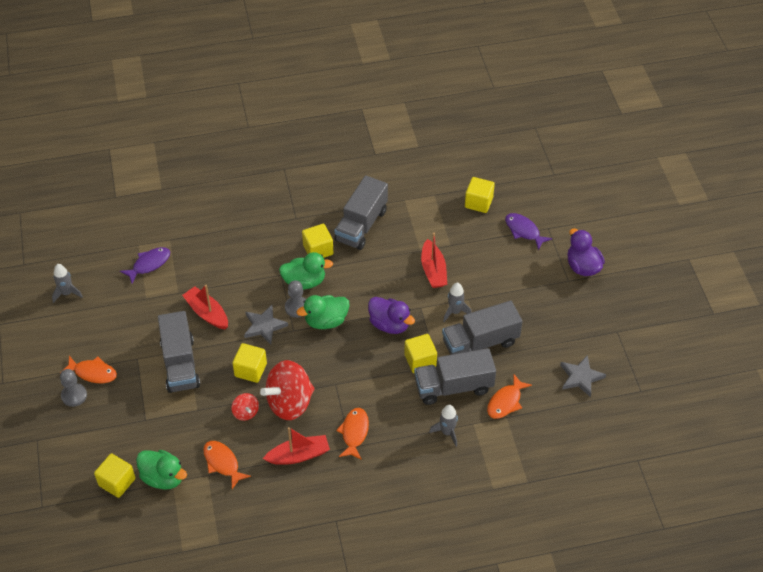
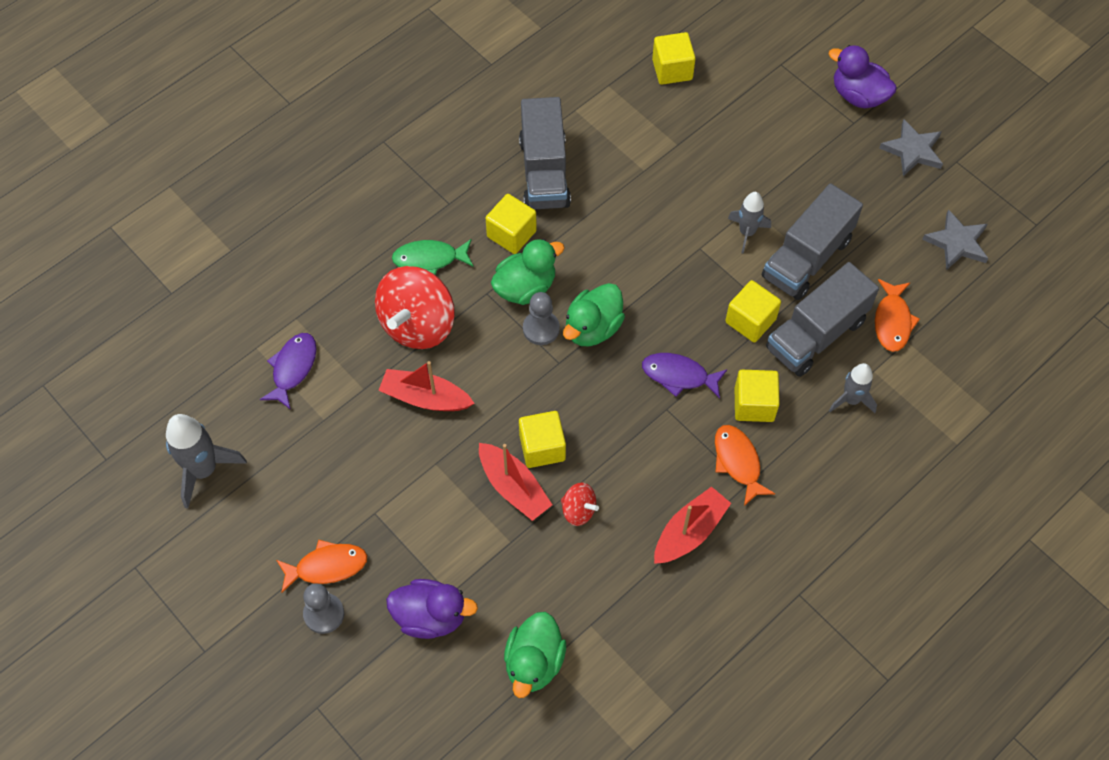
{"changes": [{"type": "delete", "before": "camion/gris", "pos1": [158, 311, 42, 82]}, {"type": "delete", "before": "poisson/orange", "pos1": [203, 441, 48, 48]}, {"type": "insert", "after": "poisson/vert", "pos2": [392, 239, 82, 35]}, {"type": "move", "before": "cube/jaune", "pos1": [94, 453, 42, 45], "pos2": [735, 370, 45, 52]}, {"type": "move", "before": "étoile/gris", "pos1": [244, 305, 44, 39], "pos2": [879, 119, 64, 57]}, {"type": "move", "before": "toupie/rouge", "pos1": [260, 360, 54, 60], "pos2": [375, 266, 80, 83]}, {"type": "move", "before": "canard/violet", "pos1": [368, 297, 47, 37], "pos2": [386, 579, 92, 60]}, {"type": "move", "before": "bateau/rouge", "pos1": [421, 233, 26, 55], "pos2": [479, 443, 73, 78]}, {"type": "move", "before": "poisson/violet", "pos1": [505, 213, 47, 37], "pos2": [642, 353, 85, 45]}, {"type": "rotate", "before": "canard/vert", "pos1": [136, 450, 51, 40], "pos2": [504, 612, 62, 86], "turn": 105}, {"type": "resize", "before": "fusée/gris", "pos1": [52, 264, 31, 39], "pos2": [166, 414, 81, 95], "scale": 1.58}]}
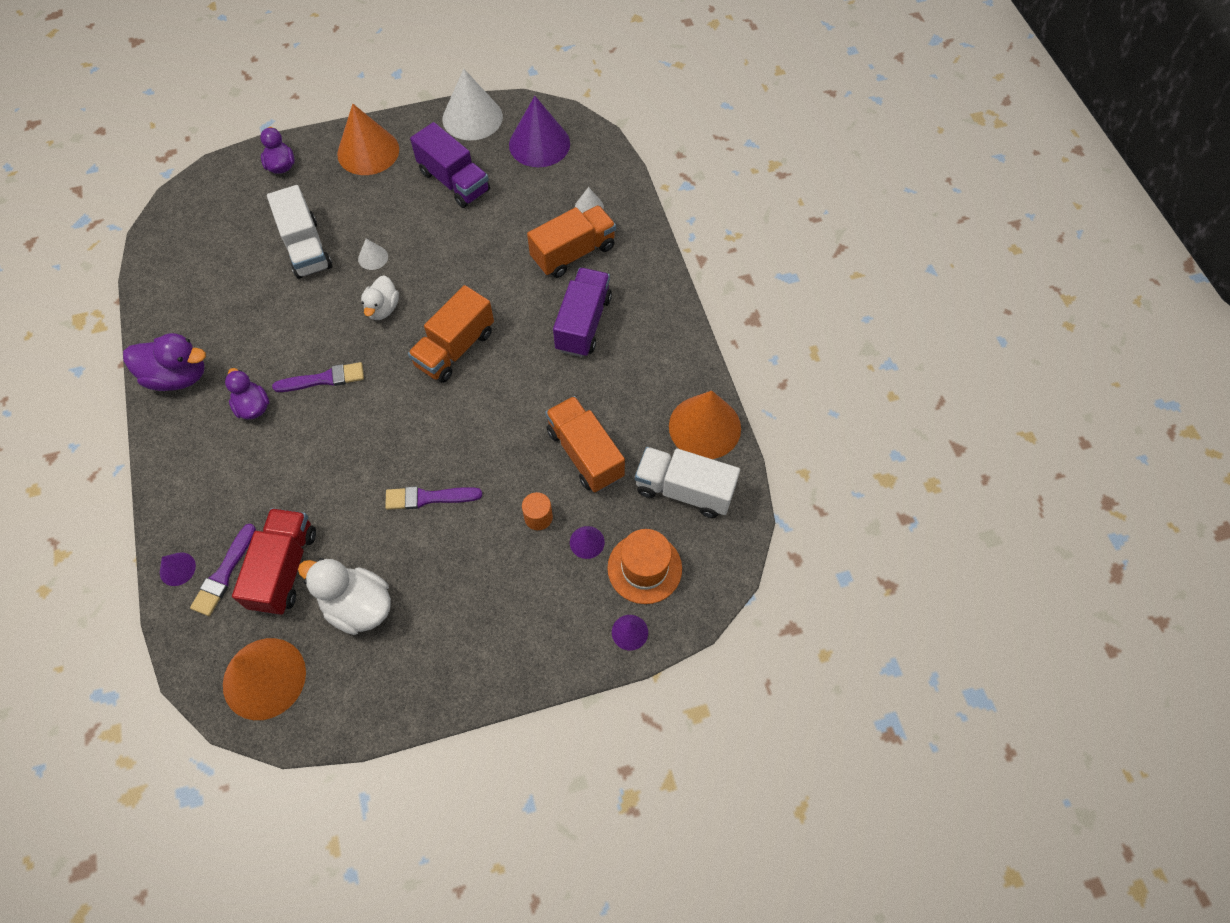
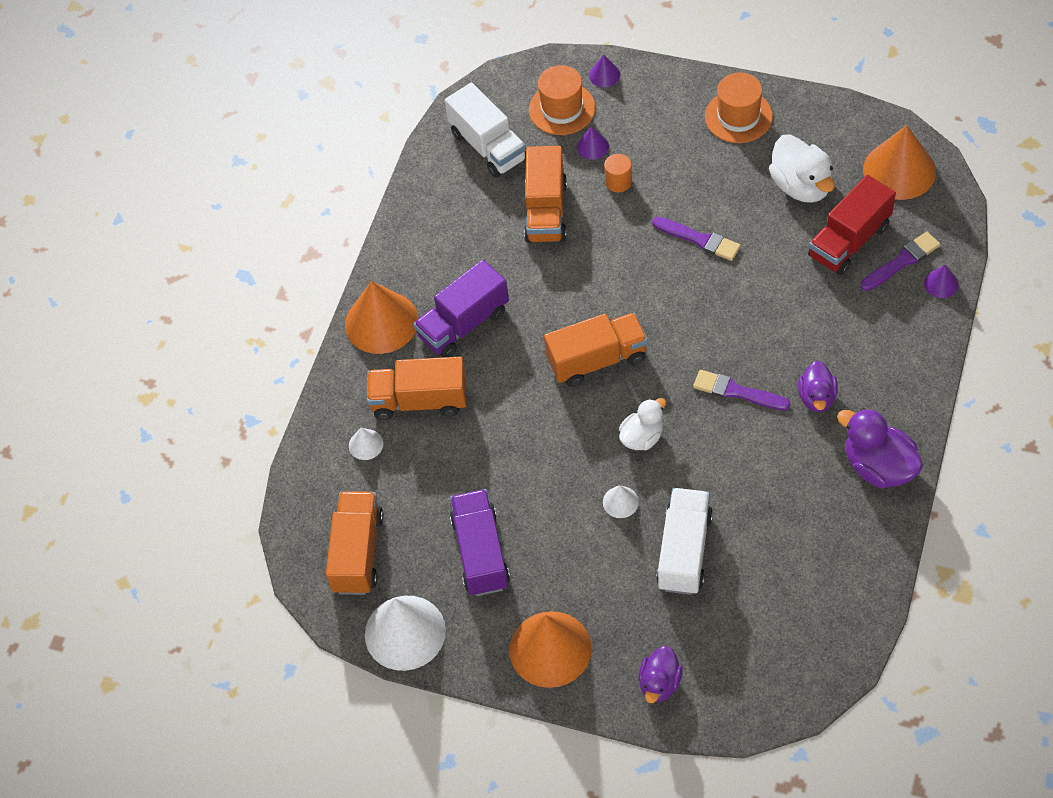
{"changes": [{"type": "insert", "after": "chapeau/orange", "pos2": [705, 72, 68, 71]}, {"type": "move", "before": "cône/orange", "pos1": [669, 391, 72, 68], "pos2": [345, 281, 73, 73]}, {"type": "replace", "before": "cône/violet", "after": "camion/orange", "pos1": [509, 96, 61, 71], "pos2": [326, 491, 58, 104]}]}
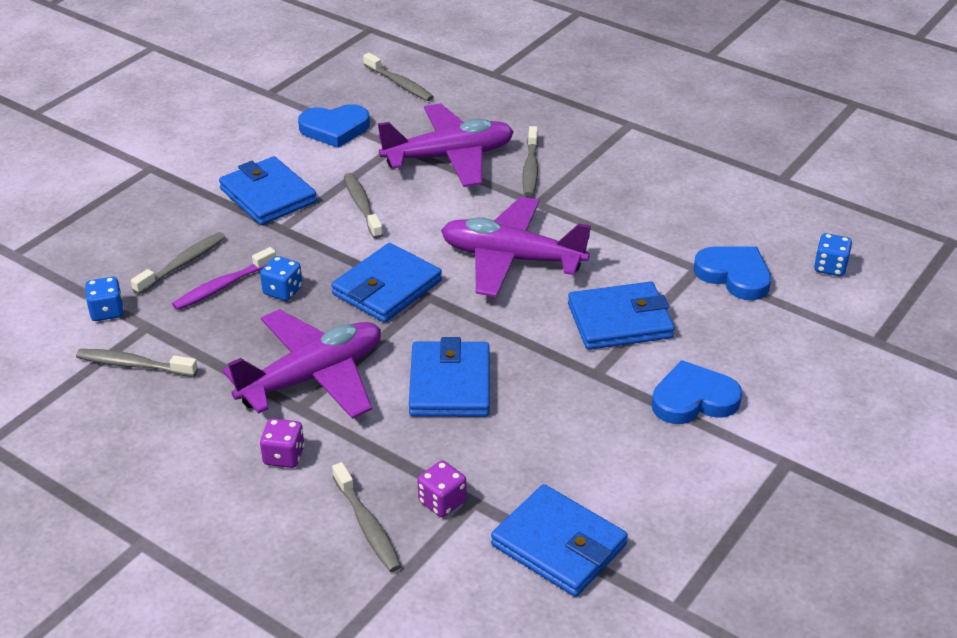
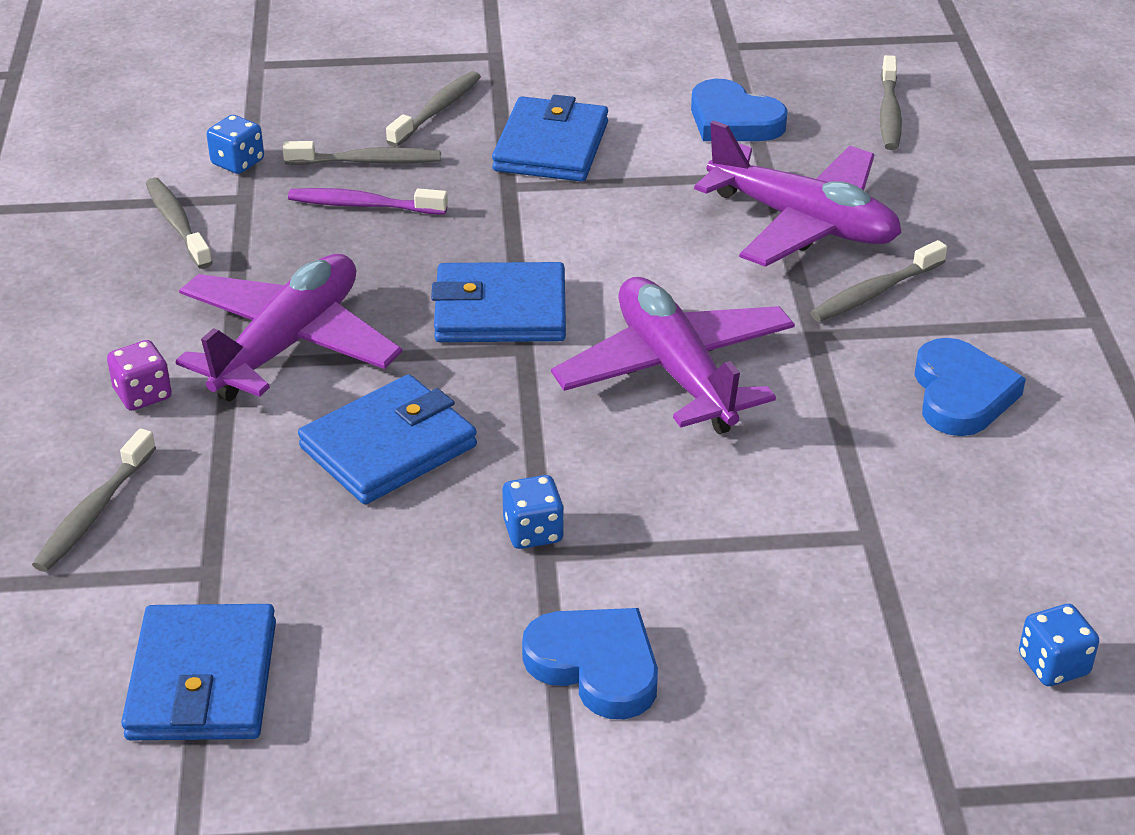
{"changes": [{"type": "delete", "before": "dé/violet", "pos1": [418, 461, 48, 56]}, {"type": "delete", "before": "portefeuille/bleu", "pos1": [568, 282, 107, 68]}, {"type": "move", "before": "dé/bleu", "pos1": [260, 256, 42, 45], "pos2": [502, 475, 62, 74]}, {"type": "move", "before": "brosse à dents/gris", "pos1": [344, 173, 39, 66], "pos2": [386, 71, 95, 76]}, {"type": "move", "before": "cœur/bleu", "pos1": [694, 247, 77, 53], "pos2": [914, 338, 112, 98]}, {"type": "rotate", "before": "avion/violet", "pos1": [223, 309, 158, 110], "pos2": [175, 254, 227, 147], "turn": -75}]}
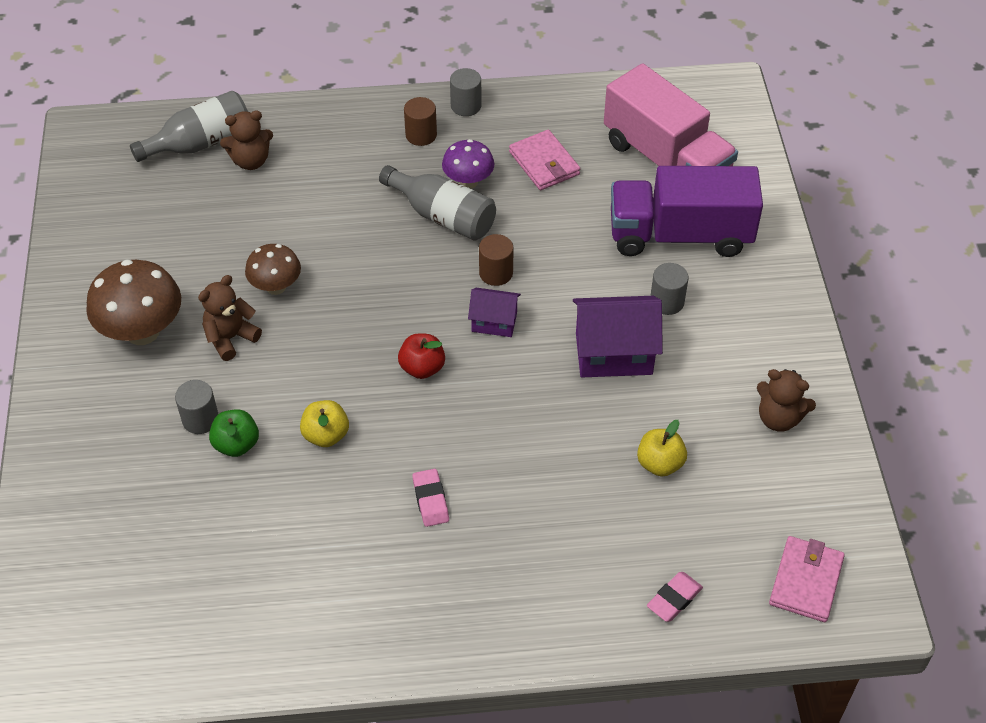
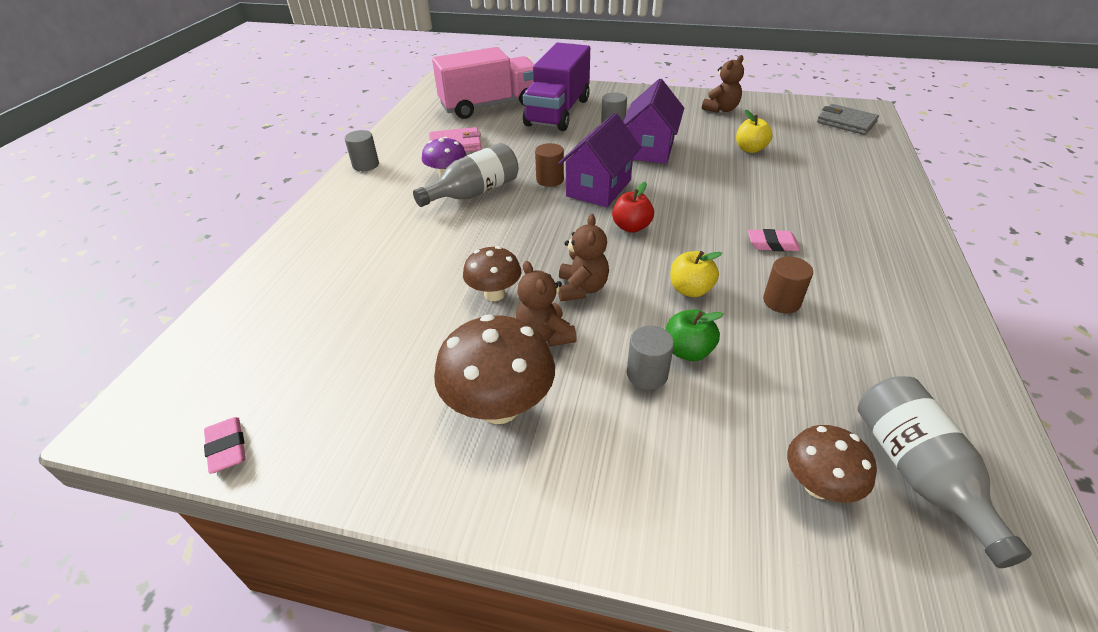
{"changes": [{"type": "insert", "after": "champignon/marron", "pos2": [787, 425, 90, 78]}, {"type": "move", "before": "bouteille/gris", "pos1": [130, 91, 118, 71], "pos2": [858, 376, 174, 192]}, {"type": "move", "before": "ours en peluche/marron", "pos1": [220, 111, 53, 59], "pos2": [558, 214, 51, 88]}, {"type": "move", "before": "cylindre/marron", "pos1": [404, 97, 33, 49], "pos2": [763, 256, 50, 58]}, {"type": "move", "before": "gomme/rose", "pos1": [647, 572, 56, 50], "pos2": [204, 417, 42, 57]}, {"type": "recolor", "before": "portefeuille/rose", "after": "portefeuille/gris", "pos1": [769, 536, 76, 86], "pos2": [817, 104, 62, 31]}, {"type": "resize", "before": "maison/violet", "pos1": [468, 288, 53, 49], "pos2": [558, 113, 83, 94], "scale": 1.74}]}
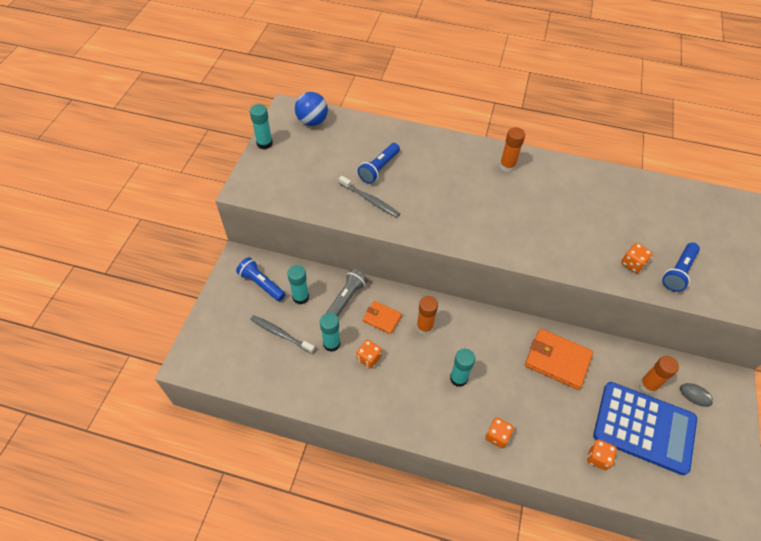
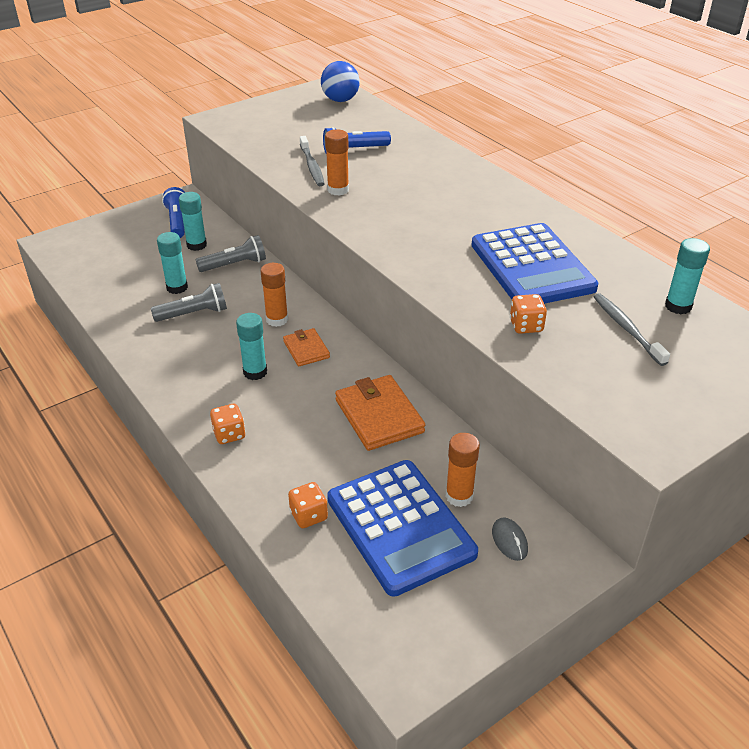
{"changes": [{"type": "delete", "before": "lampe de poche/bleu", "pos1": [662, 243, 38, 49]}, {"type": "insert", "after": "calculatrice/bleu", "pos2": [472, 223, 126, 81]}, {"type": "move", "before": "bâton de colle/turquoise", "pos1": [250, 104, 23, 45], "pos2": [665, 238, 45, 76]}, {"type": "move", "before": "brosse à dents/gris", "pos1": [250, 315, 65, 39], "pos2": [594, 293, 76, 73]}, {"type": "move", "before": "portefeuille/orange", "pos1": [363, 301, 39, 33], "pos2": [283, 328, 47, 38]}, {"type": "move", "before": "bâton de colle/orange", "pos1": [499, 127, 26, 45], "pos2": [325, 129, 24, 67]}, {"type": "replace", "before": "dé/orange", "after": "lampe de poche/gris", "pos1": [356, 340, 26, 29], "pos2": [151, 283, 76, 39]}]}
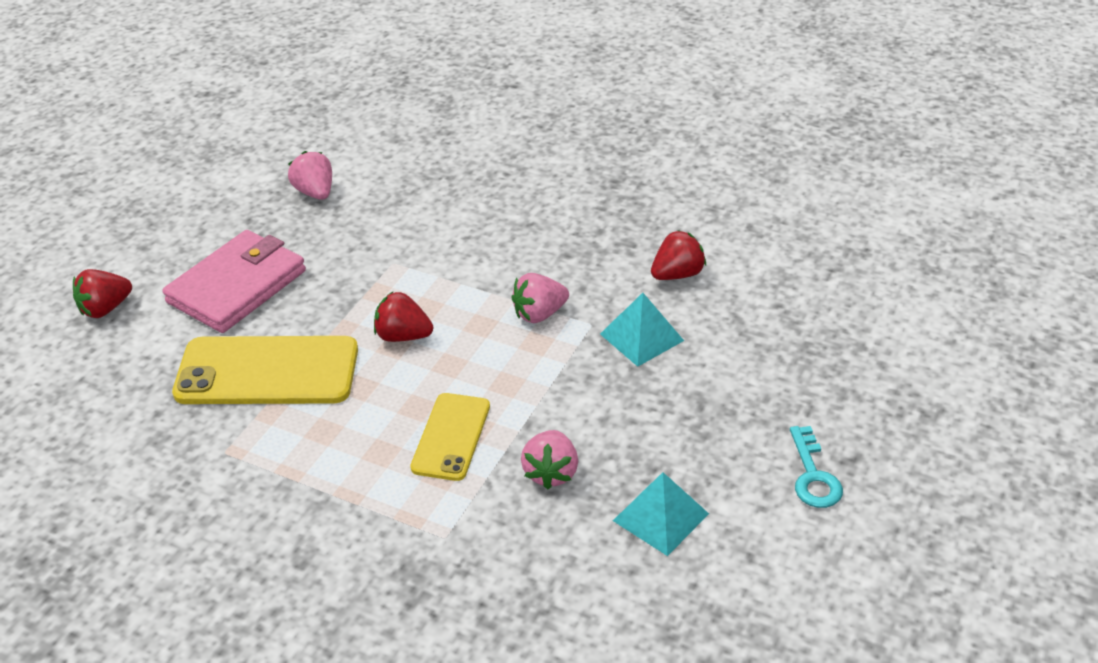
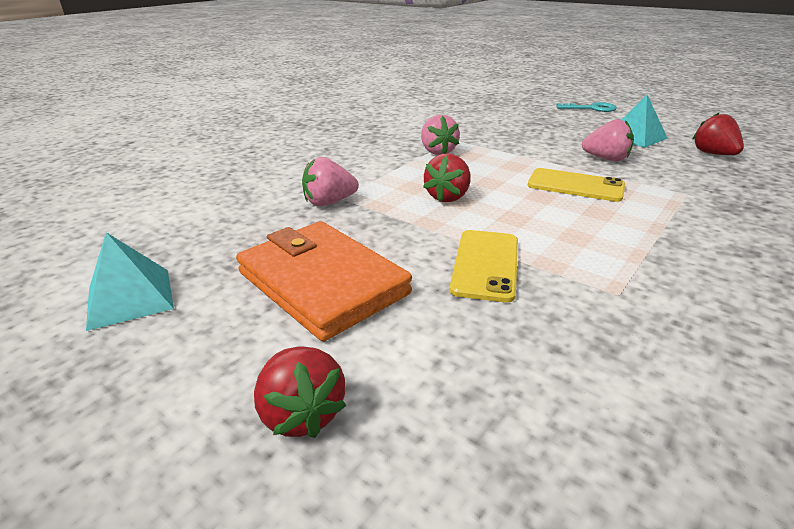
{"changes": [{"type": "move", "before": "fraise/rose", "pos1": [288, 151, 44, 49], "pos2": [302, 157, 57, 49]}, {"type": "move", "before": "pyramide/turquoise", "pos1": [600, 293, 84, 74], "pos2": [86, 232, 88, 99]}, {"type": "move", "before": "fraise/rouge", "pos1": [651, 230, 55, 50], "pos2": [693, 113, 51, 42]}, {"type": "recolor", "before": "portefeuille/rose", "after": "portefeuille/orange", "pos1": [162, 230, 144, 103], "pos2": [236, 221, 176, 120]}, {"type": "resize", "before": "téléphone/jaune", "pos1": [172, 336, 186, 68], "pos2": [450, 230, 68, 72], "scale": 0.59}]}
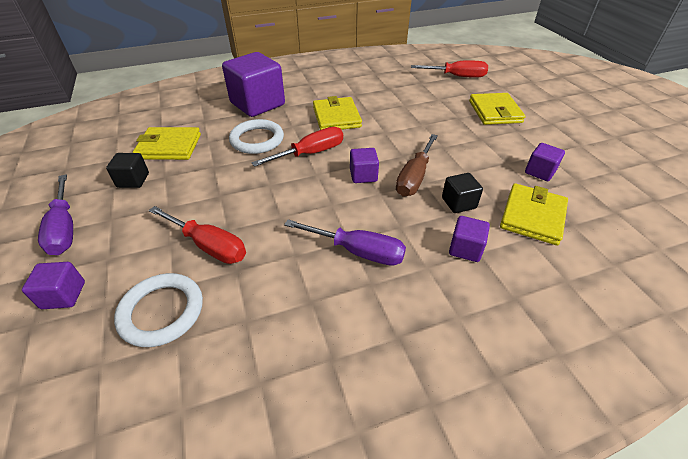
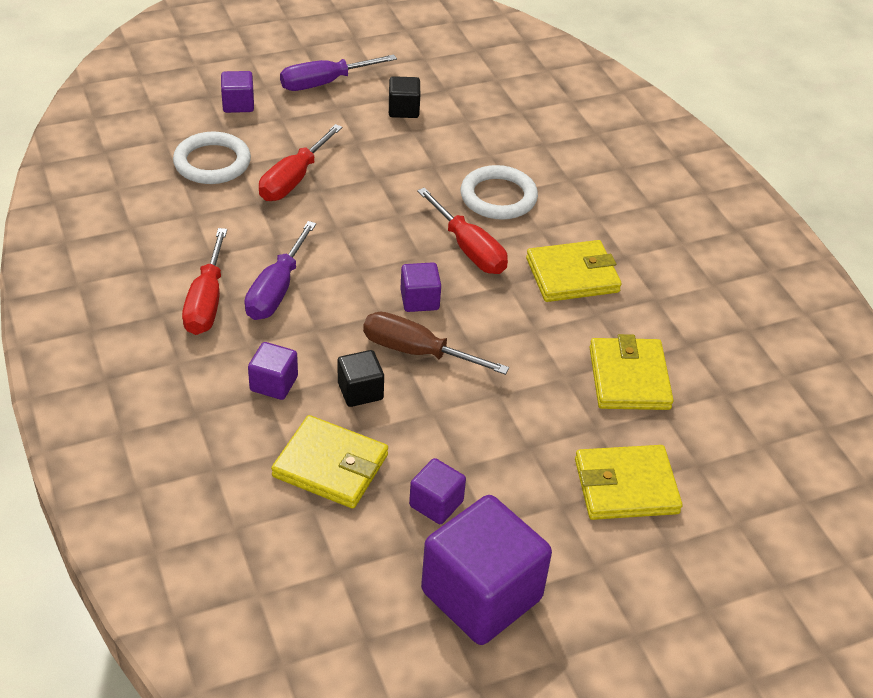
{"changes": [{"type": "move", "before": "portefeuille/jaune", "pos1": [133, 127, 68, 33], "pos2": [589, 334, 85, 76]}, {"type": "move", "before": "cube/violet", "pos1": [222, 52, 63, 65], "pos2": [421, 495, 131, 150]}, {"type": "move", "before": "tournevis/rouge", "pos1": [411, 61, 77, 17], "pos2": [182, 228, 45, 107]}]}
